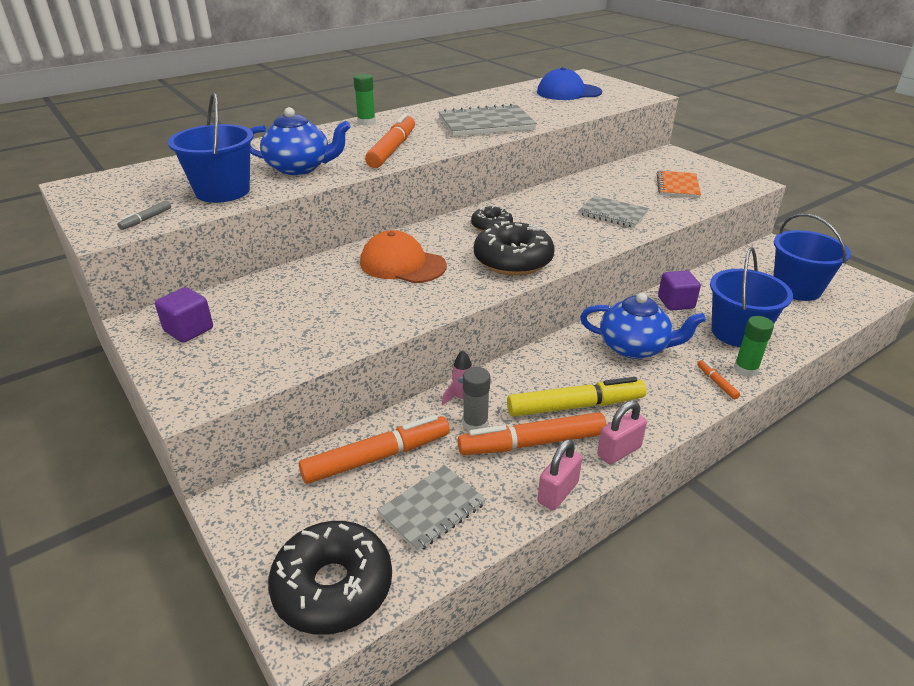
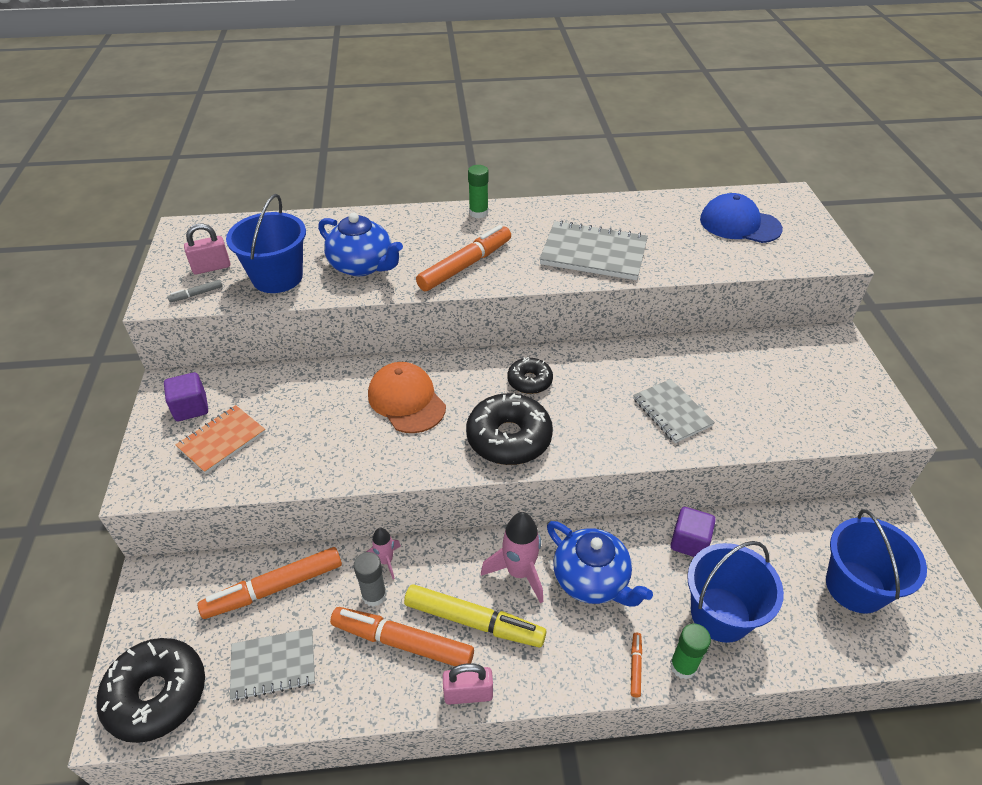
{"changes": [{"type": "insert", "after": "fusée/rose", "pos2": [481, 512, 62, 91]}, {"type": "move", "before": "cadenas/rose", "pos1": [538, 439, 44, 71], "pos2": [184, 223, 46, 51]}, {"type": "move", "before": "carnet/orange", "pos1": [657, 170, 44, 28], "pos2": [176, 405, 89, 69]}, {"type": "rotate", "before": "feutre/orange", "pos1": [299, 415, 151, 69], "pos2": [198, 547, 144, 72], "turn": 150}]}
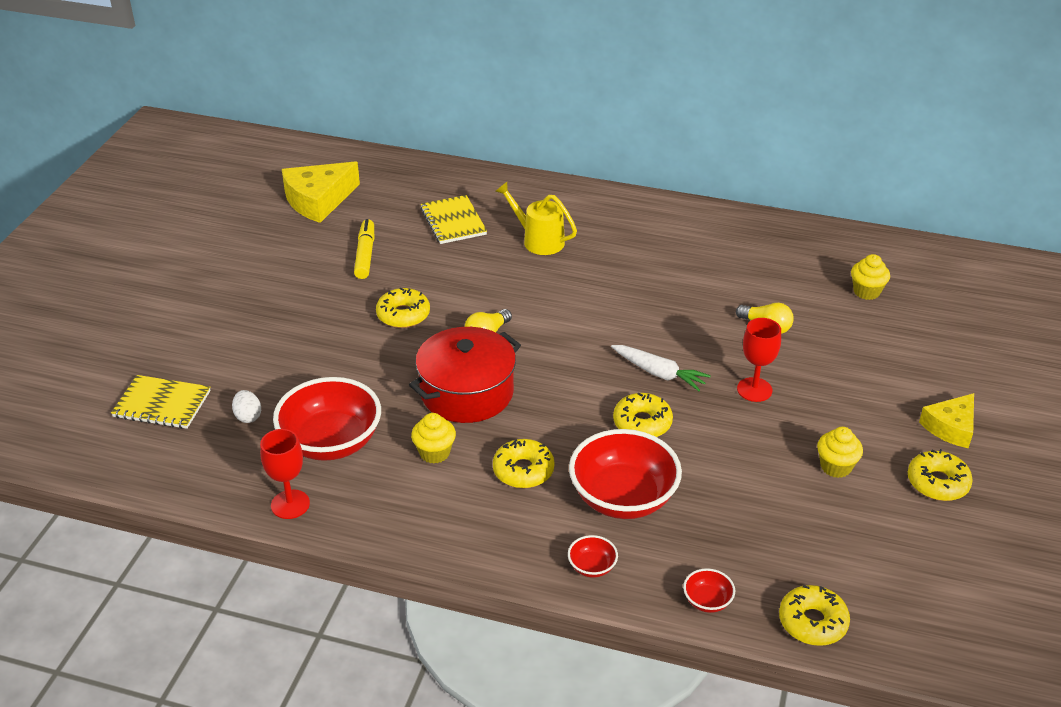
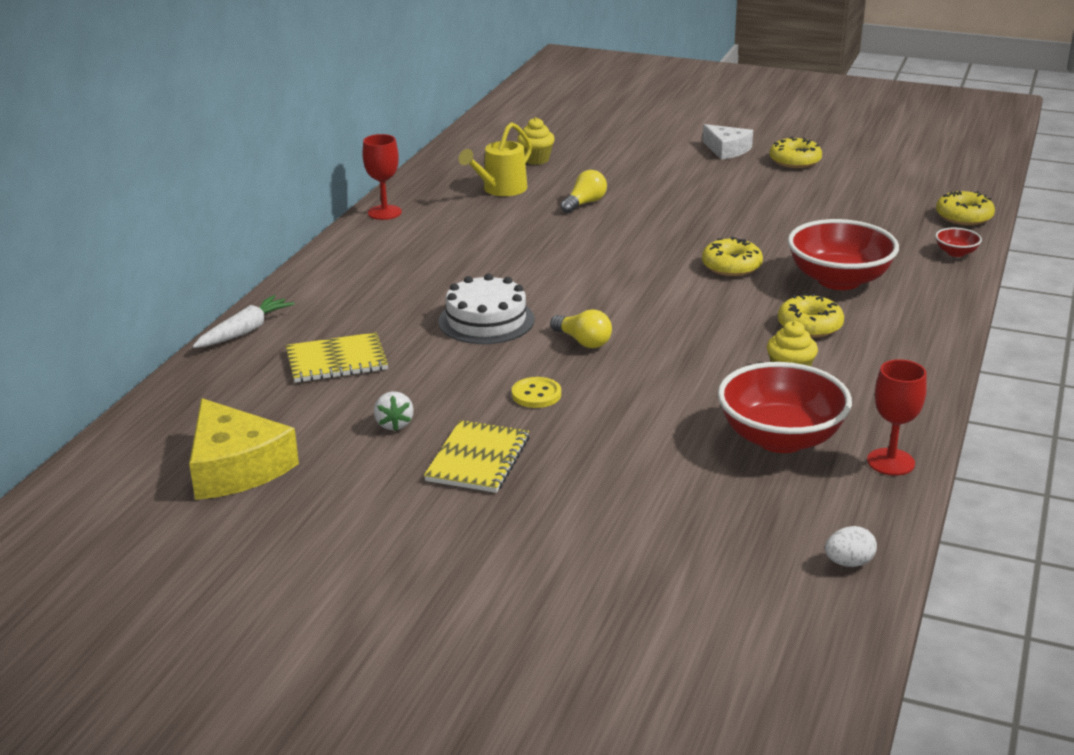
{"changes": [{"type": "delete", "before": "marmite/rouge", "pos1": [409, 327, 112, 96]}, {"type": "delete", "before": "bol/rouge", "pos1": [568, 535, 50, 43]}, {"type": "delete", "before": "muffin/jaune", "pos1": [817, 427, 46, 51]}, {"type": "insert", "after": "gâteau/blanc", "pos2": [438, 274, 97, 70]}, {"type": "move", "before": "carnet/jaune", "pos1": [111, 375, 100, 54], "pos2": [424, 420, 106, 73]}, {"type": "move", "before": "œuf/blanc", "pos1": [232, 390, 29, 33], "pos2": [825, 526, 52, 41]}, {"type": "move", "before": "arrosoir/jaune", "pos1": [495, 182, 82, 73], "pos2": [458, 122, 74, 74]}, {"type": "move", "before": "carotte/blanc", "pos1": [611, 345, 100, 46], "pos2": [193, 295, 102, 53]}, {"type": "move", "before": "verre à pied/rouge", "pos1": [737, 318, 44, 84], "pos2": [363, 134, 39, 86]}, {"type": "replace", "before": "feutre/jaune", "after": "fraise/blanc", "pos1": [354, 219, 20, 60], "pos2": [374, 391, 40, 40]}, {"type": "replace", "before": "beignet/jaune", "after": "bouton/jaune", "pos1": [376, 288, 54, 40], "pos2": [512, 377, 49, 31]}, {"type": "recolor", "before": "fromage/jaune", "after": "fromage/blanc", "pos1": [919, 393, 55, 55], "pos2": [703, 124, 50, 36]}]}
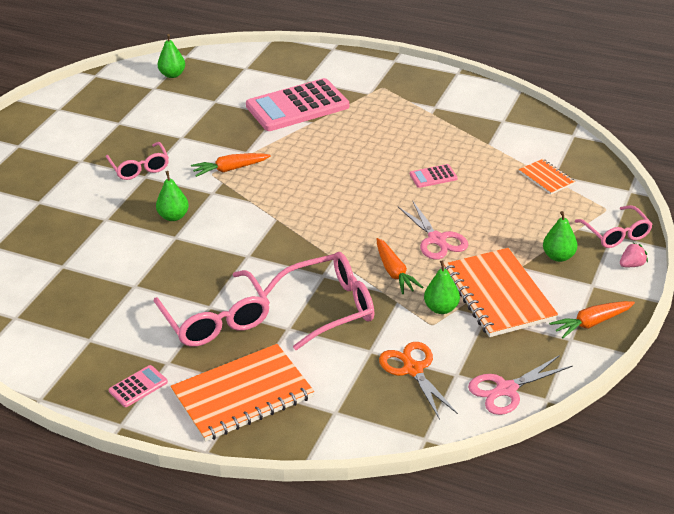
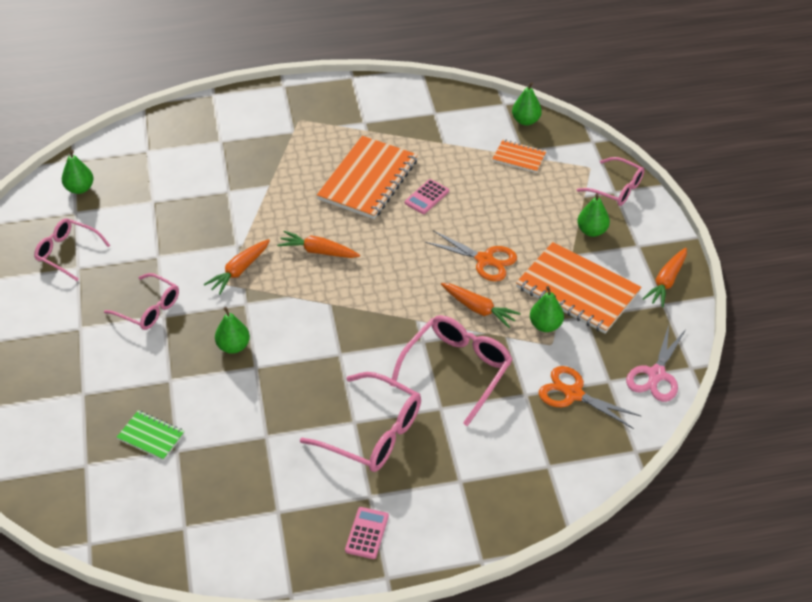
{"changes": [{"type": "delete", "before": "calculatrice/rose", "pos1": [246, 78, 103, 53]}, {"type": "delete", "before": "fraise/rose", "pos1": [620, 243, 28, 24]}, {"type": "insert", "after": "lunettes/rose", "pos2": [34, 219, 76, 62]}, {"type": "insert", "after": "carnet/vert", "pos2": [117, 410, 68, 50]}, {"type": "insert", "after": "carotte/orange", "pos2": [277, 231, 83, 27]}, {"type": "insert", "after": "poire/vert", "pos2": [512, 82, 30, 43]}, {"type": "move", "before": "carnet/orange", "pos1": [171, 344, 143, 98], "pos2": [317, 136, 101, 83]}, {"type": "recolor", "before": "ciseaux/rose", "after": "ciseaux/orange", "pos1": [398, 202, 70, 58], "pos2": [425, 230, 92, 52]}]}
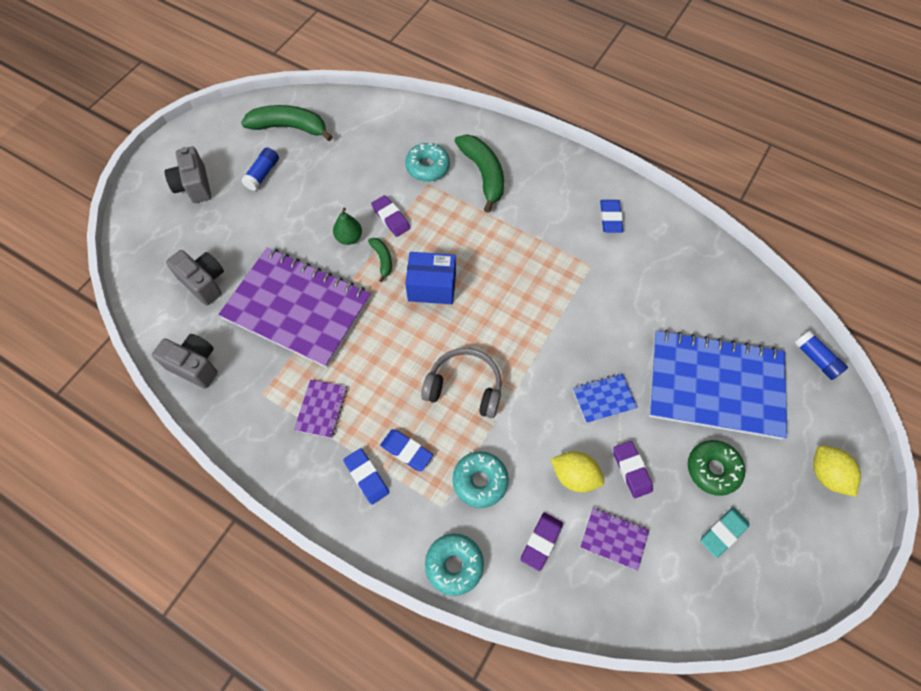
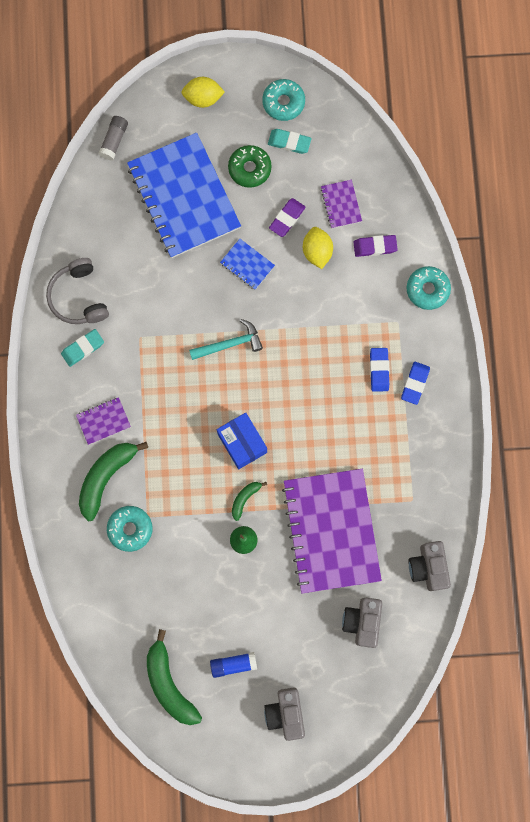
{"changes": [{"type": "delete", "before": "gomme/violet", "pos1": [371, 195, 39, 42]}, {"type": "insert", "after": "marteau/turquoise", "pos2": [189, 319, 74, 41]}, {"type": "move", "before": "carnet/violet", "pos1": [294, 380, 53, 58], "pos2": [76, 397, 55, 48]}, {"type": "move", "before": "casque audio/gris", "pos1": [421, 348, 81, 70], "pos2": [46, 258, 63, 66]}, {"type": "move", "before": "beignet/turquoise", "pos1": [452, 451, 57, 57], "pos2": [262, 79, 43, 42]}, {"type": "recolor", "before": "gomme/bleu", "after": "gomme/turquoise", "pos1": [600, 200, 23, 33], "pos2": [61, 329, 43, 38]}, {"type": "recolor", "before": "bâton de colle/bleu", "after": "bâton de colle/gris", "pos1": [794, 331, 54, 49], "pos2": [98, 116, 30, 44]}, {"type": "rotate", "before": "appareil photo/gris", "pos1": [165, 146, 46, 57], "pos2": [264, 688, 41, 53], "turn": 135}, {"type": "rotate", "before": "citron/jaune", "pos1": [813, 445, 48, 52], "pos2": [181, 77, 44, 31], "turn": 60}]}
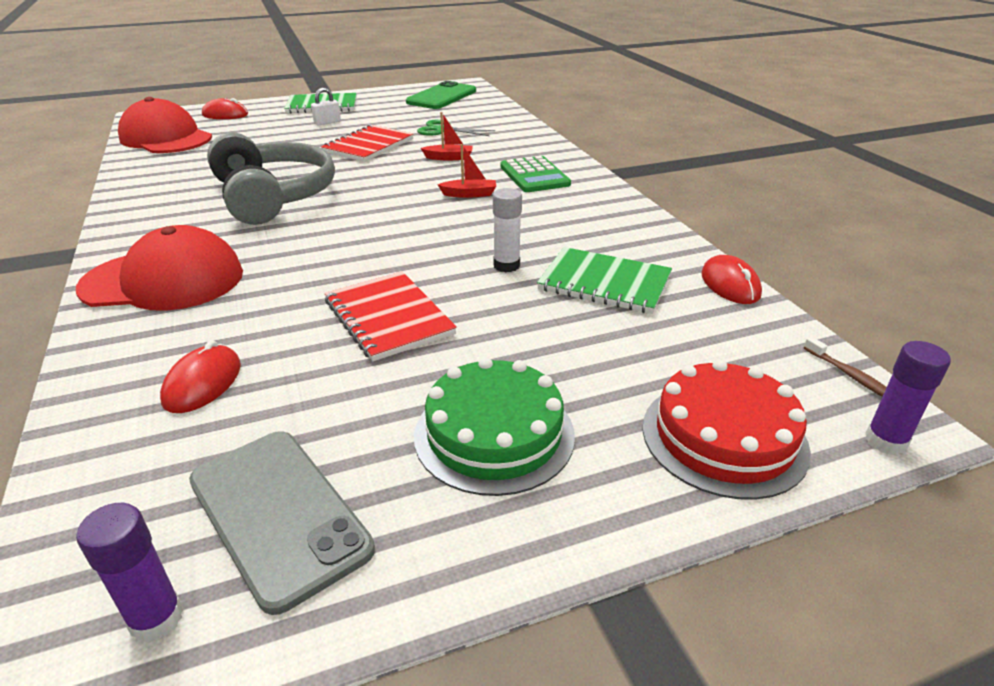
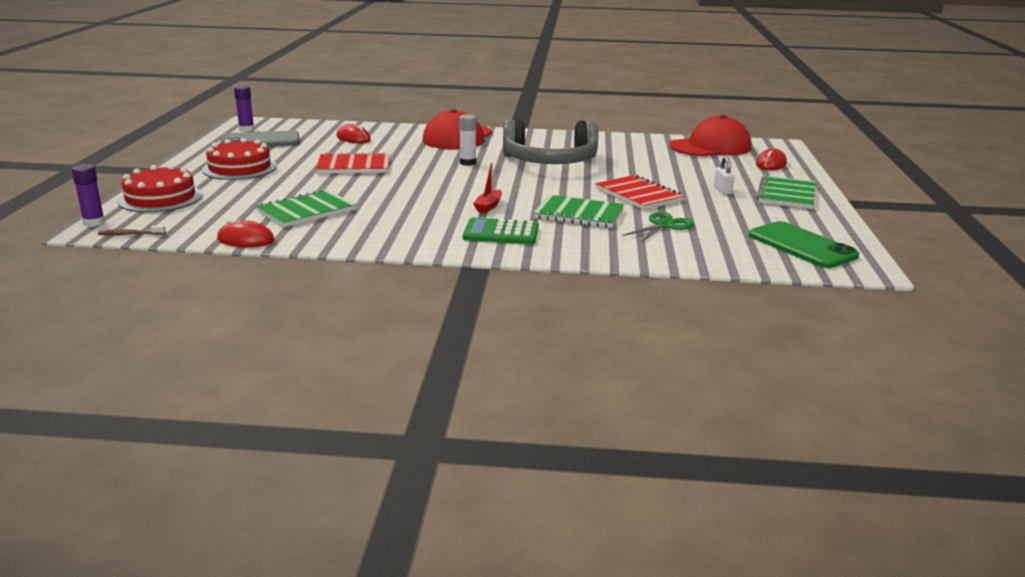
{"changes": [{"type": "move", "before": "bâton de colle/blanc", "pos1": [493, 188, 29, 84], "pos2": [459, 114, 18, 52]}, {"type": "replace", "before": "bateau/rouge", "after": "carnet/vert", "pos1": [421, 112, 52, 48], "pos2": [534, 195, 90, 33]}, {"type": "recolor", "before": "gâteau/vert", "after": "gâteau/rouge", "pos1": [414, 357, 161, 139], "pos2": [202, 138, 75, 42]}]}
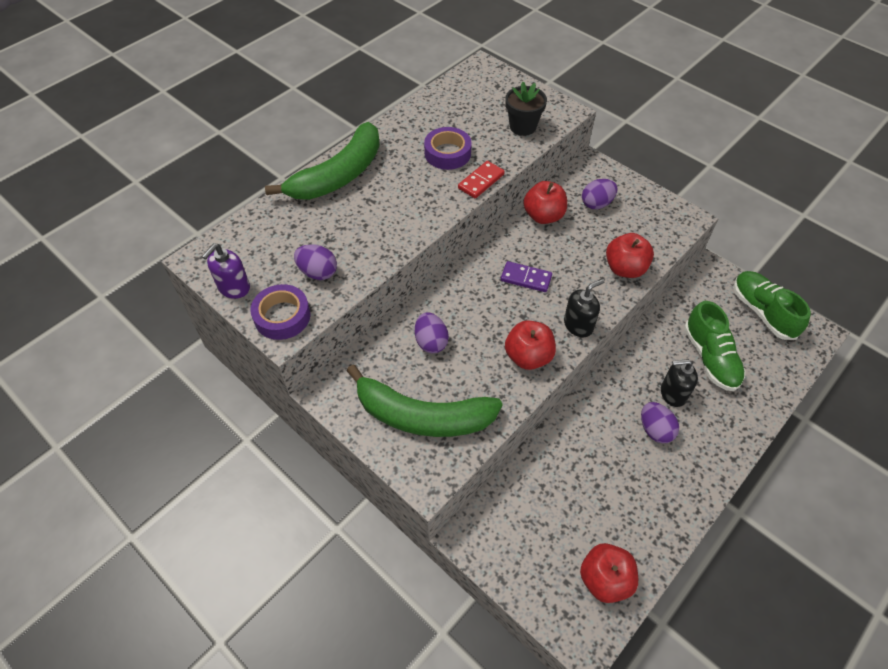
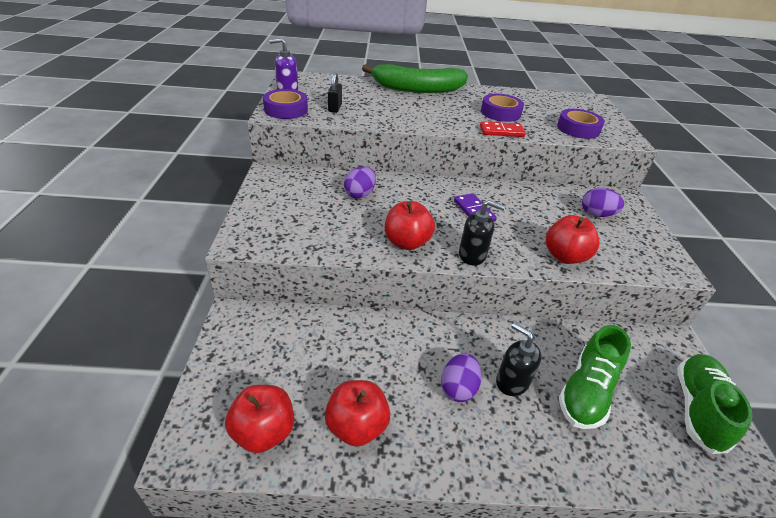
{"changes": [{"type": "delete", "before": "banane/vert", "pos1": [347, 365, 156, 72]}, {"type": "move", "before": "pomme/rouge", "pos1": [523, 181, 44, 43], "pos2": [325, 380, 65, 67]}, {"type": "replace", "before": "œuf/violet", "after": "cadenas/noir", "pos1": [294, 244, 43, 36], "pos2": [328, 73, 14, 40]}, {"type": "replace", "before": "pot de fleurs/noir", "after": "ruban adhésif/violet", "pos1": [505, 82, 42, 54], "pos2": [557, 109, 48, 30]}]}
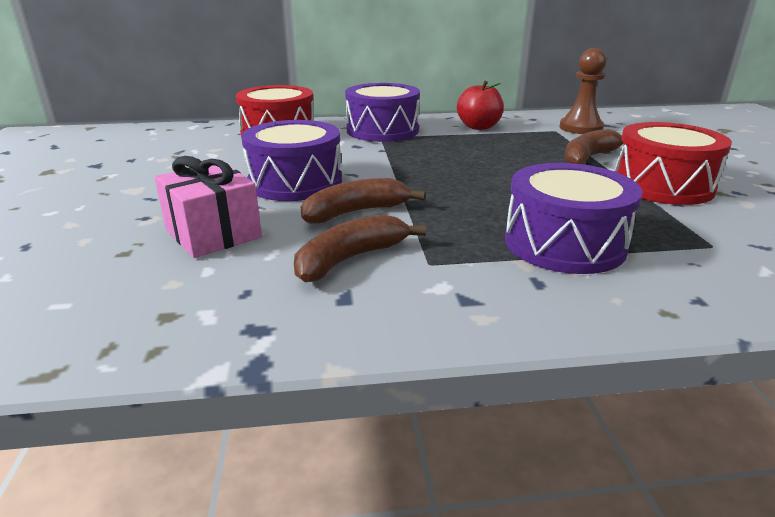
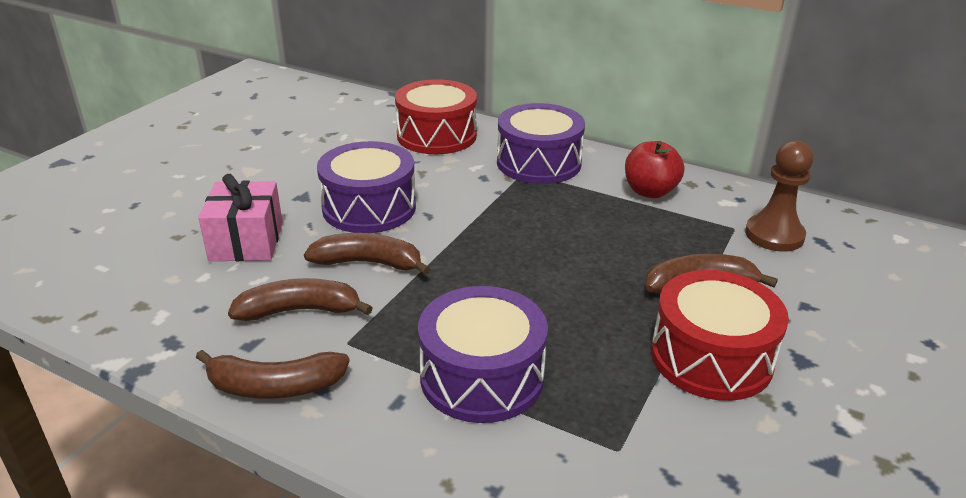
{"changes": [{"type": "insert", "after": "banane/marron", "pos2": [196, 350, 154, 49]}]}
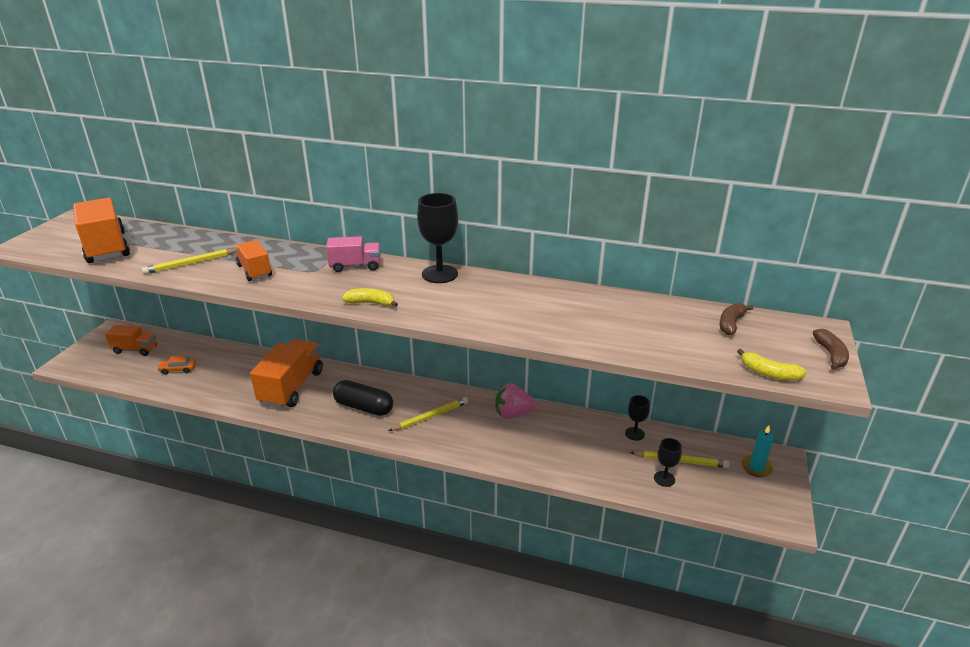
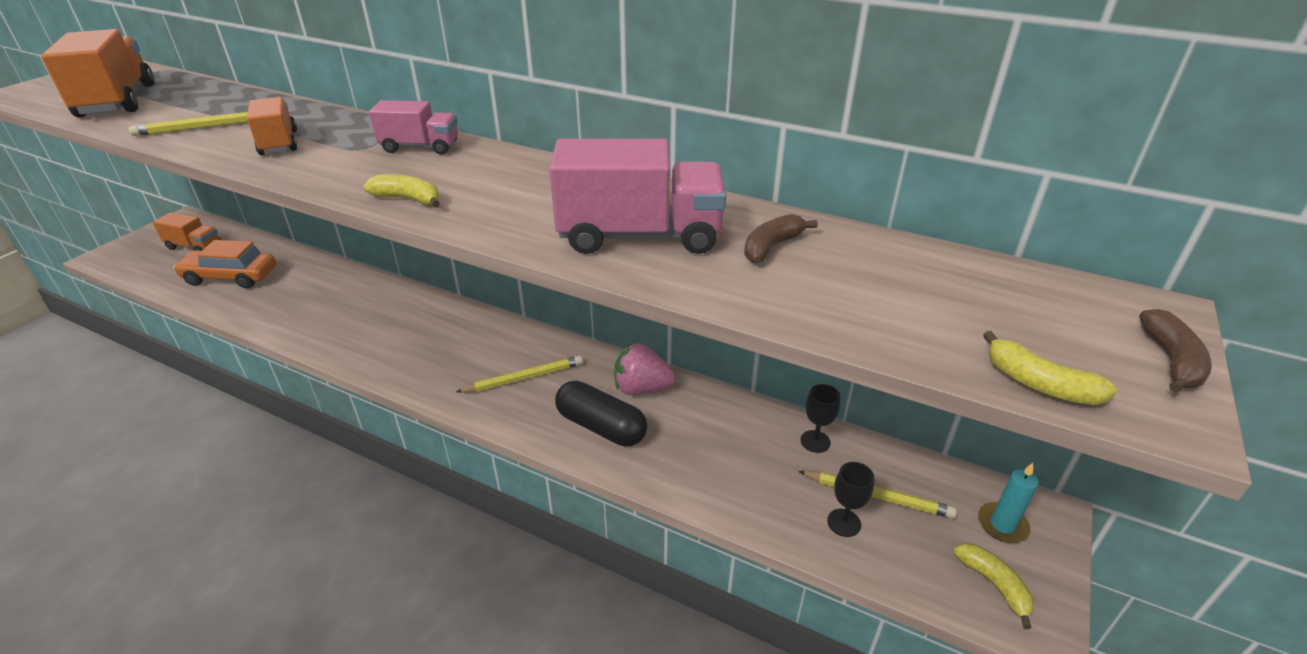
{"changes": [{"type": "delete", "before": "camion/orange", "pos1": [250, 339, 73, 69]}, {"type": "delete", "before": "verre à pied/noir", "pos1": [417, 193, 41, 90]}, {"type": "insert", "after": "camion/rose", "pos2": [549, 139, 177, 115]}, {"type": "insert", "after": "banane/jaune", "pos2": [953, 543, 81, 86]}, {"type": "move", "before": "gélule/noir", "pos1": [333, 380, 60, 36], "pos2": [555, 381, 92, 66]}, {"type": "move", "before": "banane/marron", "pos1": [720, 303, 33, 32], "pos2": [744, 214, 74, 49]}, {"type": "resize", "before": "voiture/orange", "pos1": [157, 355, 39, 19], "pos2": [173, 240, 103, 49], "scale": 1.95}]}
